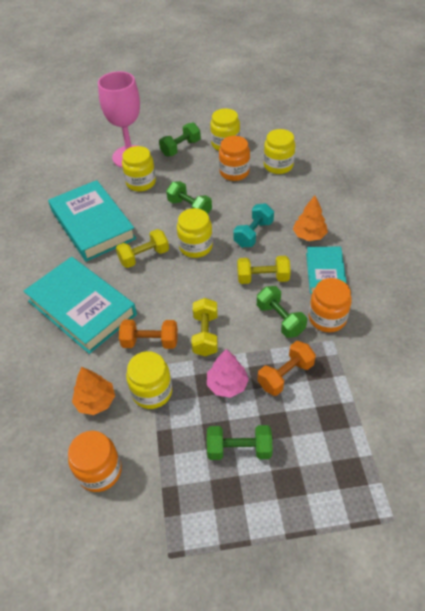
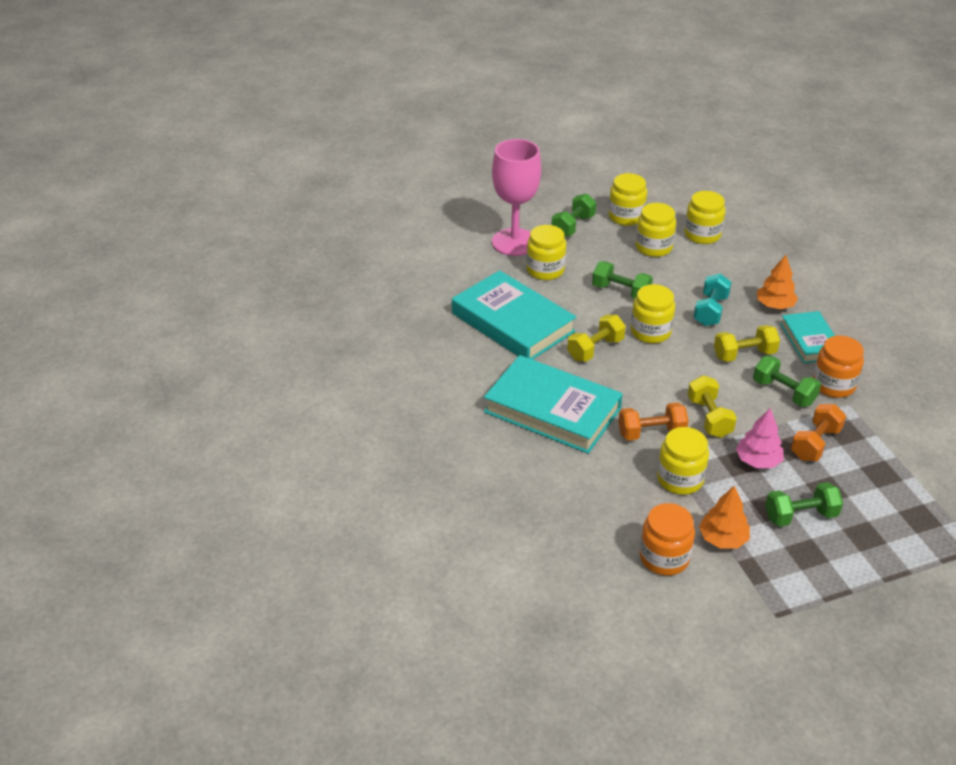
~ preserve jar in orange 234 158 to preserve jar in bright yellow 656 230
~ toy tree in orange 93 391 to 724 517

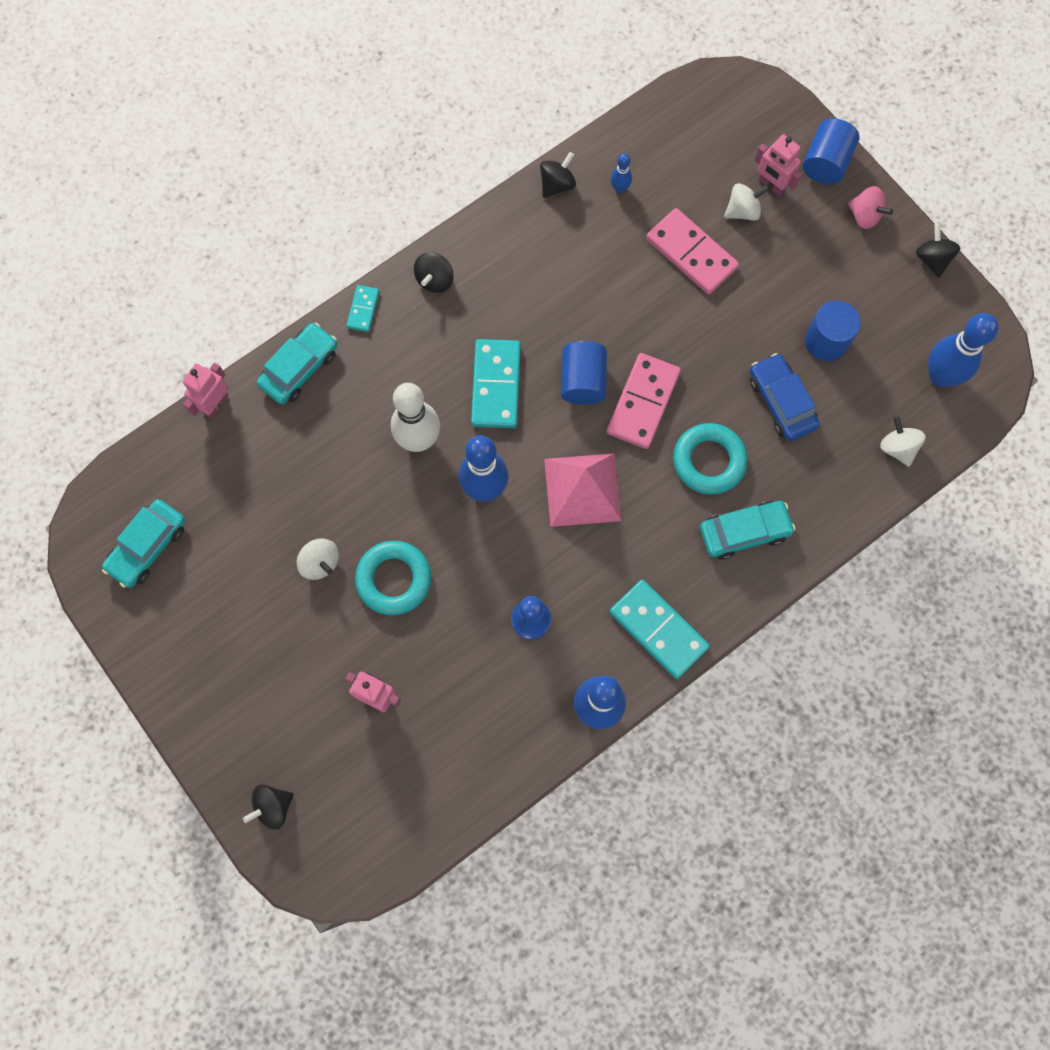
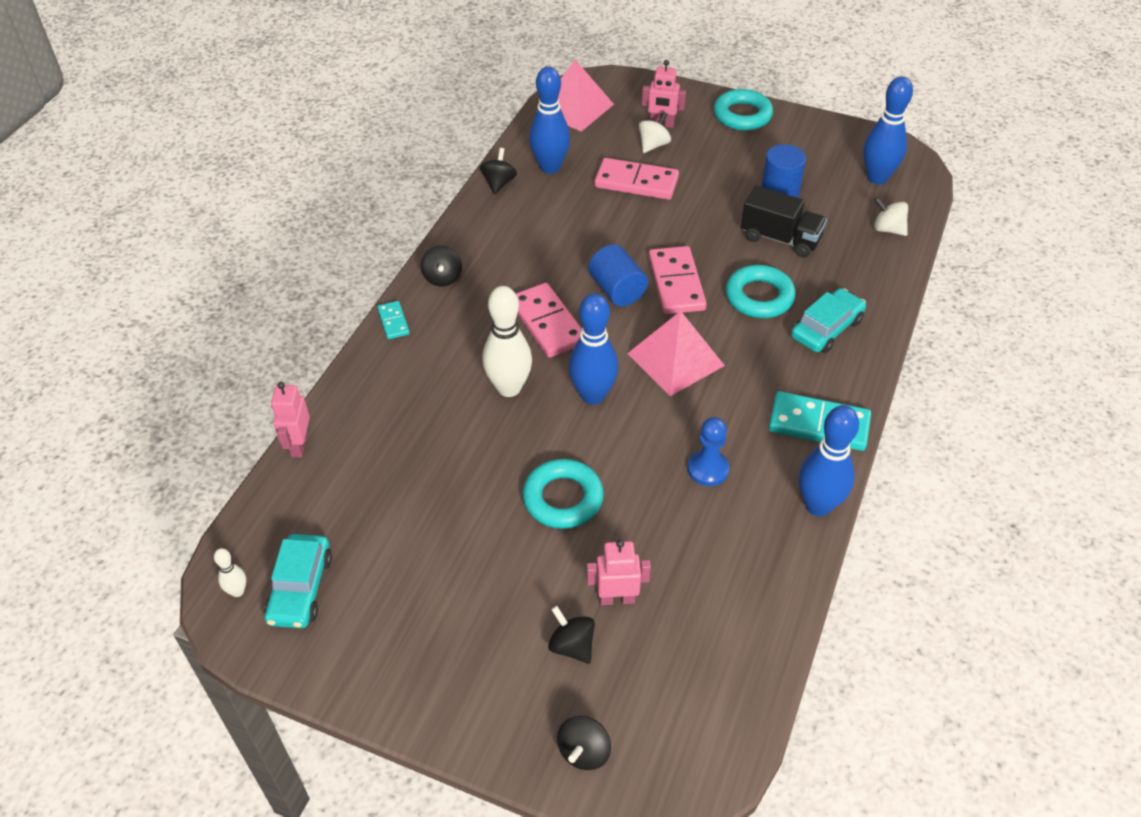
- solid cylinder in blue 831 151
~ bowling pin in blue 621 173 = 549 120 x2.13
~ whirligig in pink 870 207 to hoop in turquoise 743 110
~ whirligig in jet-black 938 251 to 571 635
- toy car in turquoise 297 364
~ domino tile in turquoise 496 383 to domino tile in pink 549 320
~ toy car in blue 785 397 to truck in jet-black 784 221
- whirligig in pure white 318 559
+ solid pyramid in pink 575 96
+ bowling pin in pure white 230 572

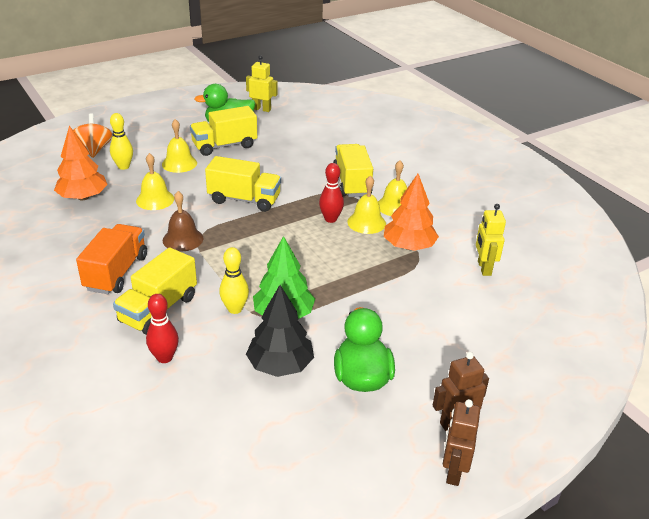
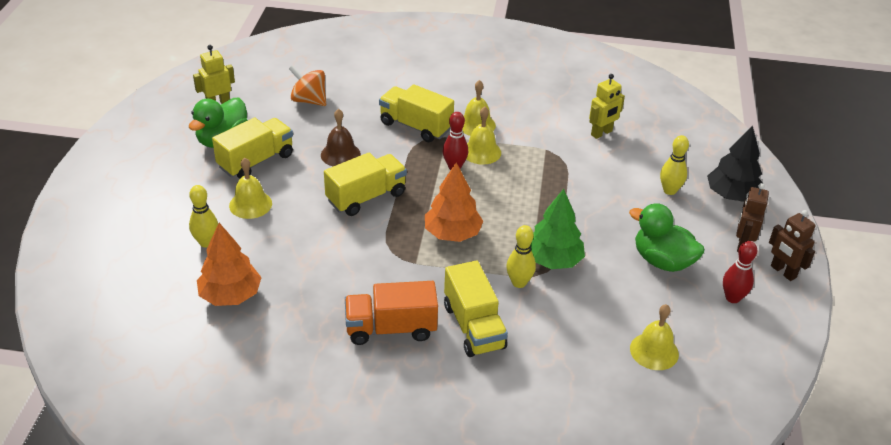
~ truck in bright yellow 223 131 = 252 148 150 degrees counterclockwise
~ whirligig in orange 93 135 to 307 85
~ school bell in bright yellow 155 181 to 654 337
~ toy tree in orange 411 212 to 454 202
~ school bell in brown 183 221 to 341 137
~ toy robot in bright yellow 491 240 = 607 106 75 degrees counterclockwise
~ truck in orange 111 259 = 391 313 60 degrees counterclockwise
~ toy tree in jet-black 280 331 to 735 163
~ bowling pin in red 162 328 to 740 272
+ bowling pin in bright yellow 674 165

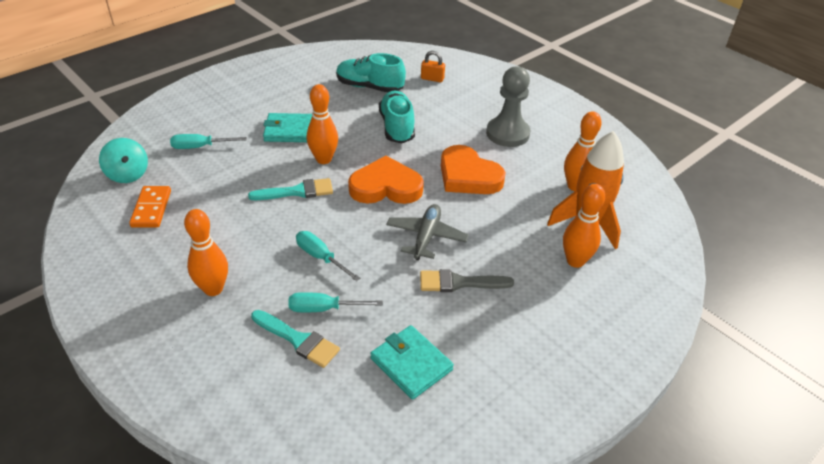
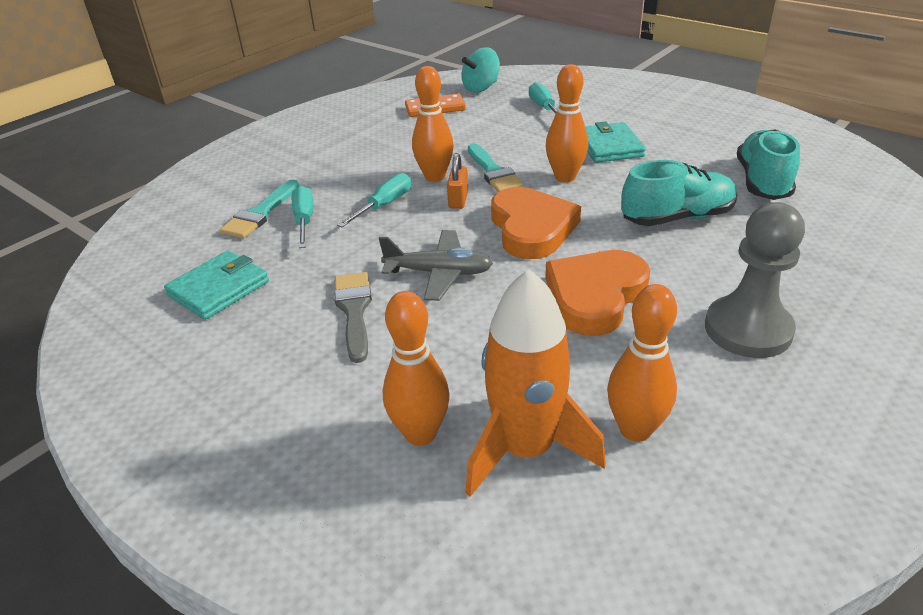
~ small lock in orange 433 66 to 457 181
~ bowling pin in orange 206 252 to 433 124

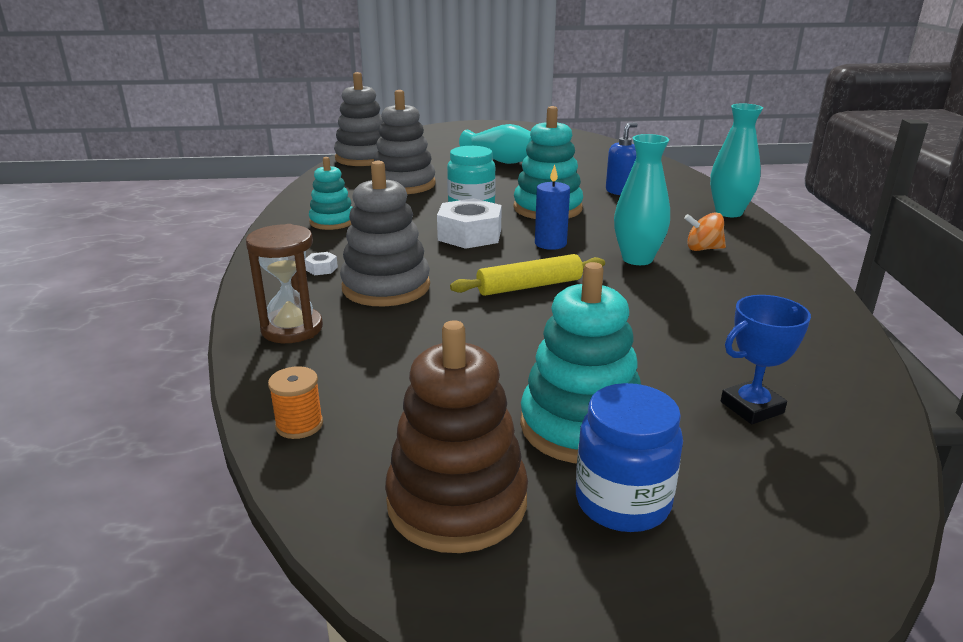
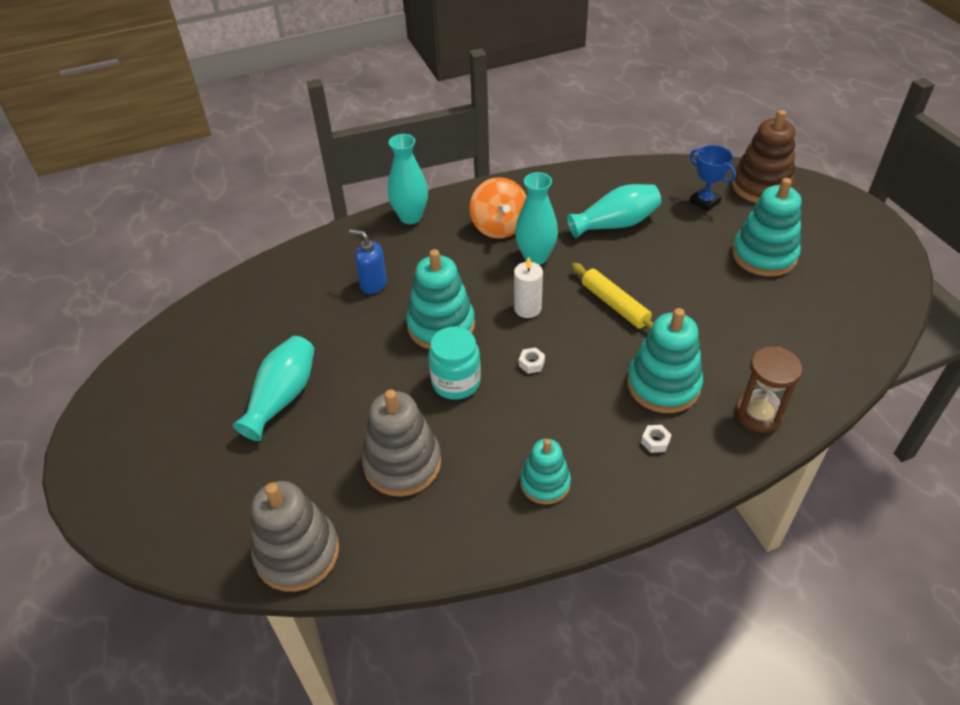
~ stacking toy in grey 385 234 to stacking toy in turquoise 665 360
~ candle in blue 552 207 to candle in pure white 528 287
~ hex nut in pure white 469 223 = 532 361 x0.41
~ whirligig in orange 705 231 = 497 208 x1.71
~ stacking toy in brown 456 436 to 763 156
- bobbin in orange 295 402
- preserve jar in blue 629 457
+ flower vase in turquoise 614 211

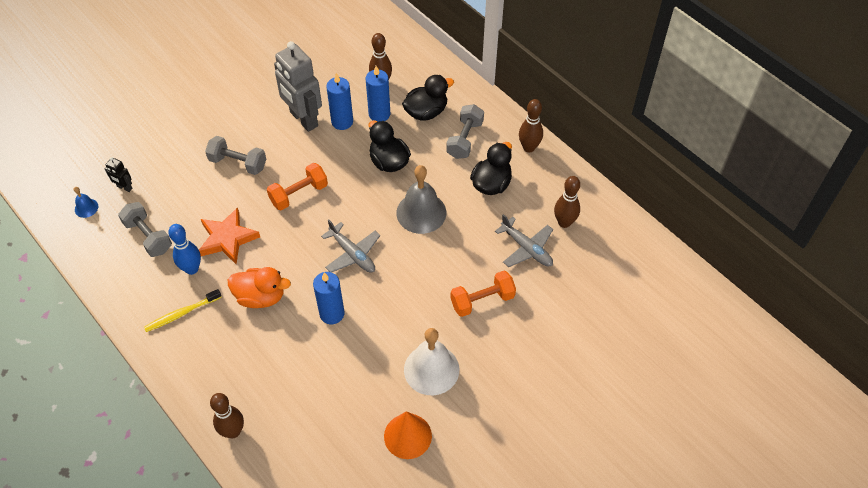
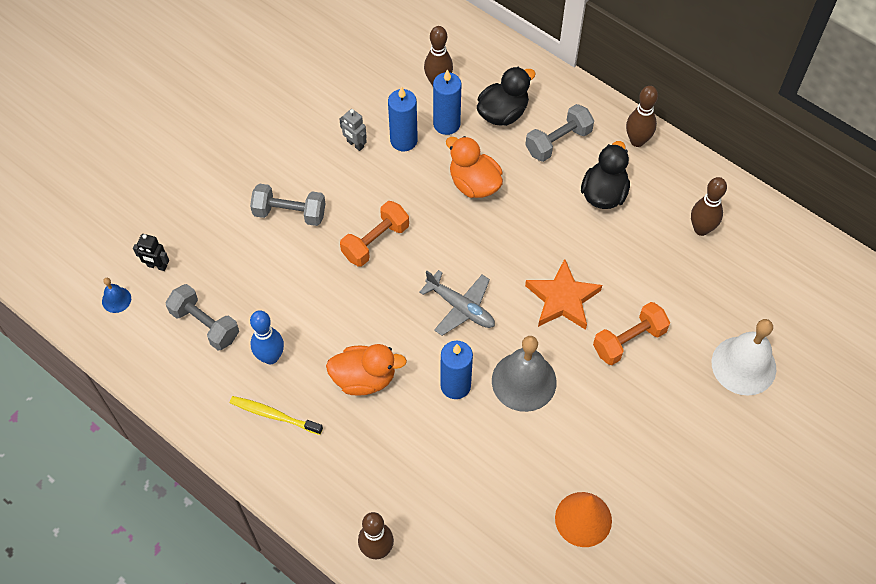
~ toy robot in grey 298 86 = 353 130 x0.43
~ free weight in grey 465 131 = 559 133 45 degrees clockwise
~ toy duck in jet-black 390 146 to toy duck in orange 474 167
~ school bell in grey 421 199 to 524 374
~ five-pointed star in orange 229 235 to 563 294
- toy plane in grey 524 240
~ tooth brush in bright yellow 182 310 = 276 415 60 degrees clockwise
~ school bell in pure white 431 361 to 744 357

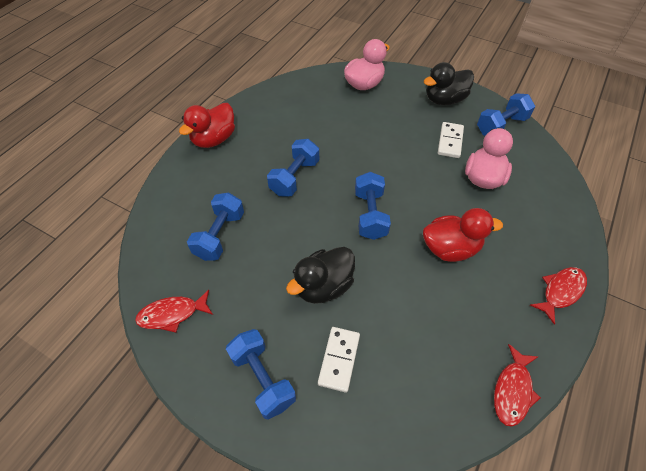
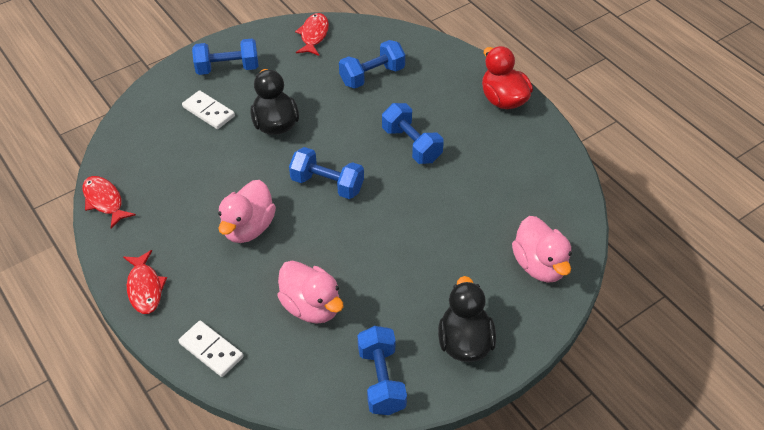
~ domino tile in pure white 451 140 to 210 349
~ free weight in blue 215 226 = 372 64 75 degrees counterclockwise
~ toy duck in red 463 235 to toy duck in pink 247 211

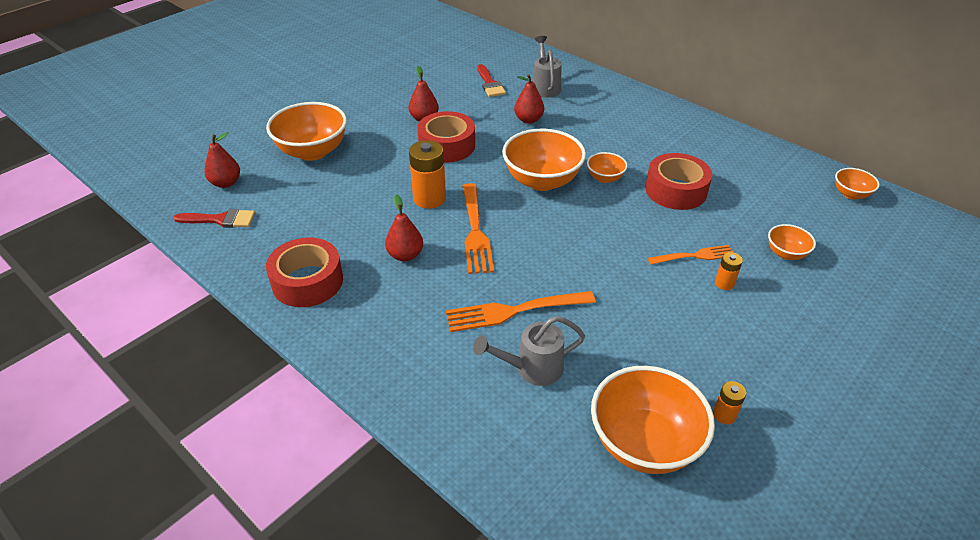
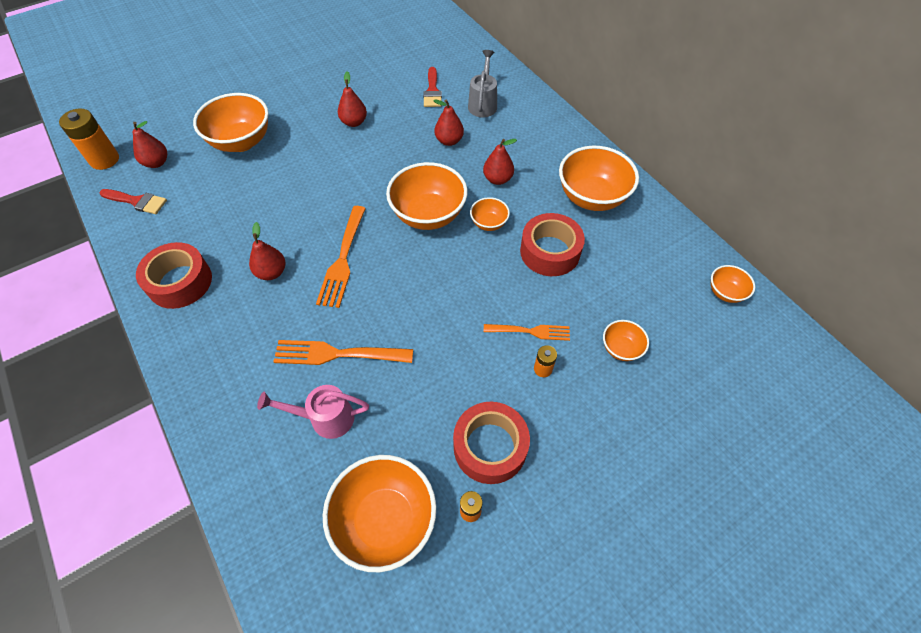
~ tape in red 446 137 to 491 443
~ power cell in orange 427 174 to 89 139
~ watering can in grey 529 351 to watering can in pink 313 412
+ pear fruit in red 500 162
+ serving bowl in orange 599 178

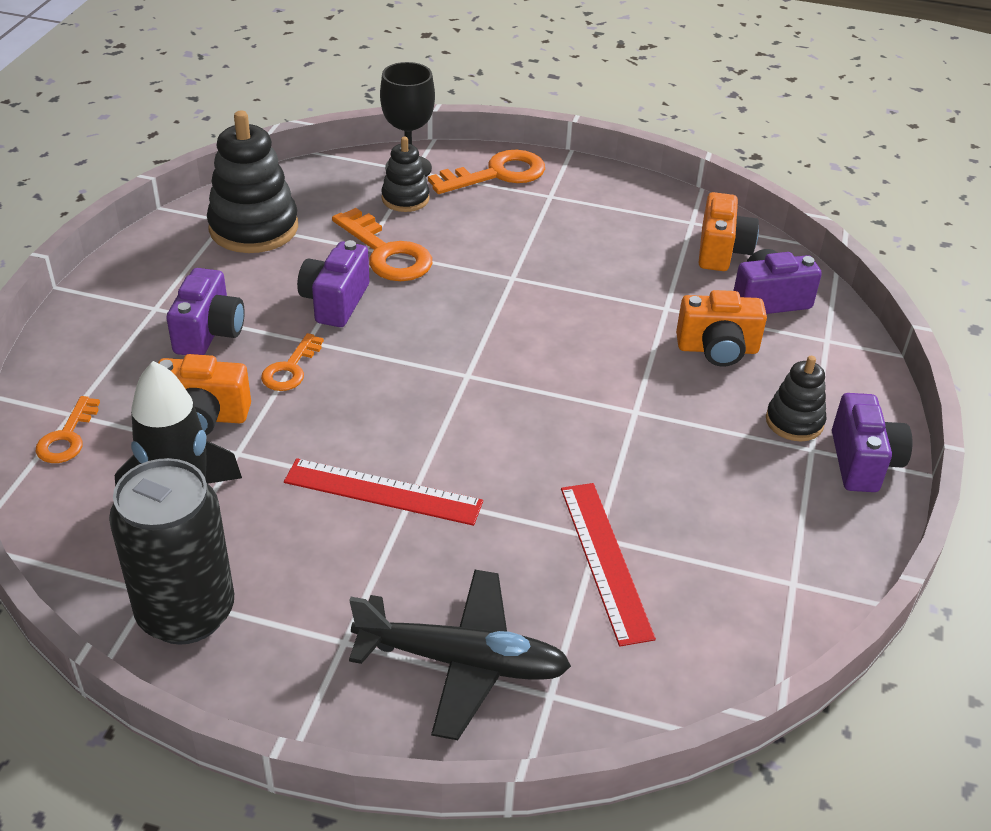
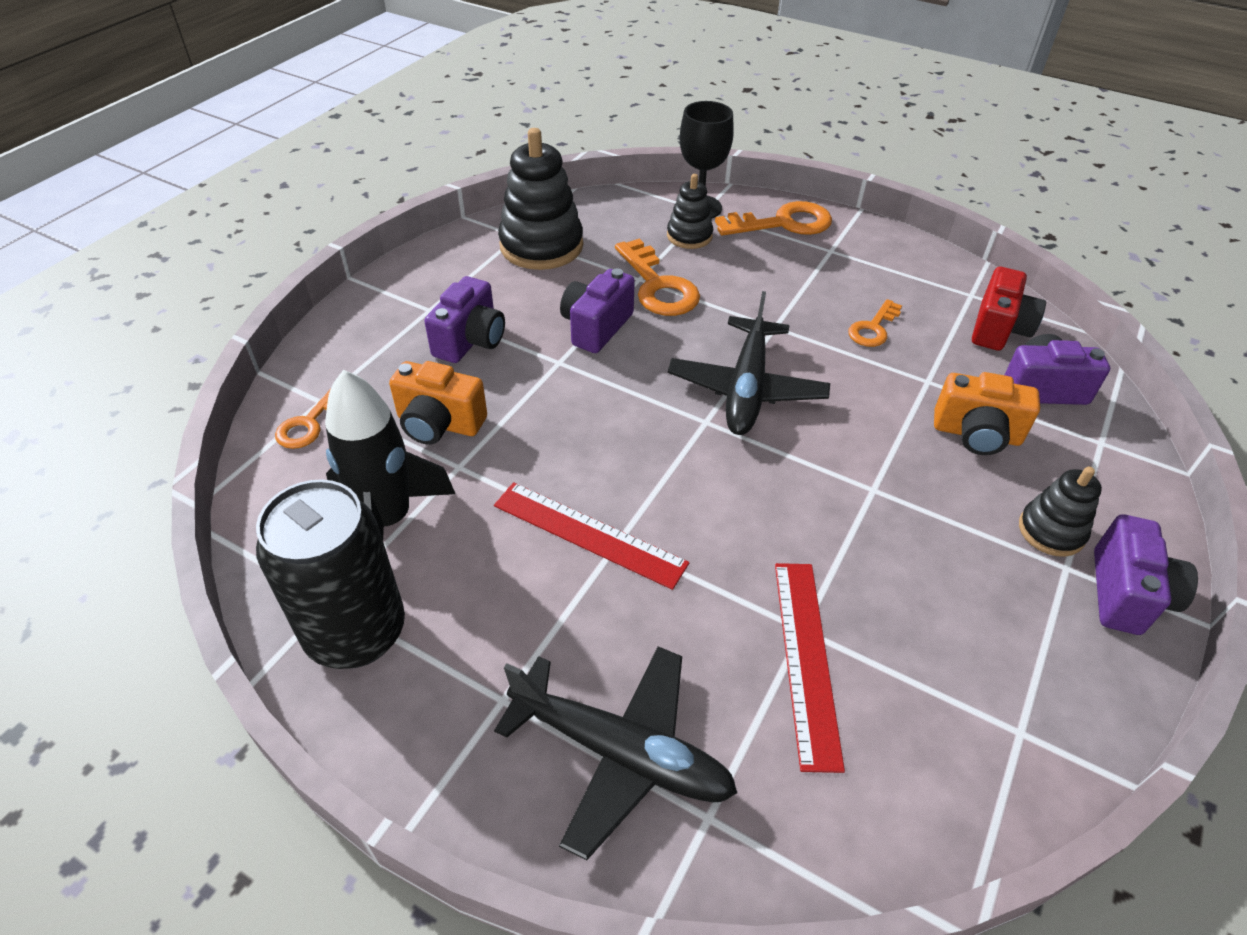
~ camera in orange 729 231 to camera in red 1009 309
~ key in orange 292 362 to 875 323
+ toy plane in jet-black 749 363

